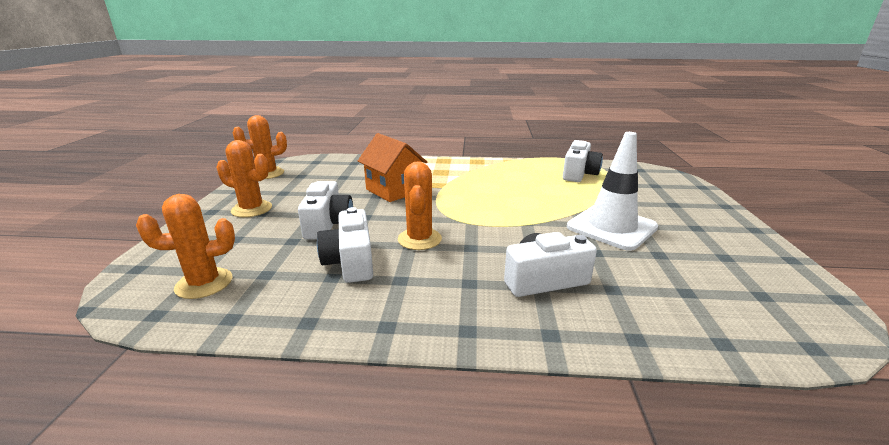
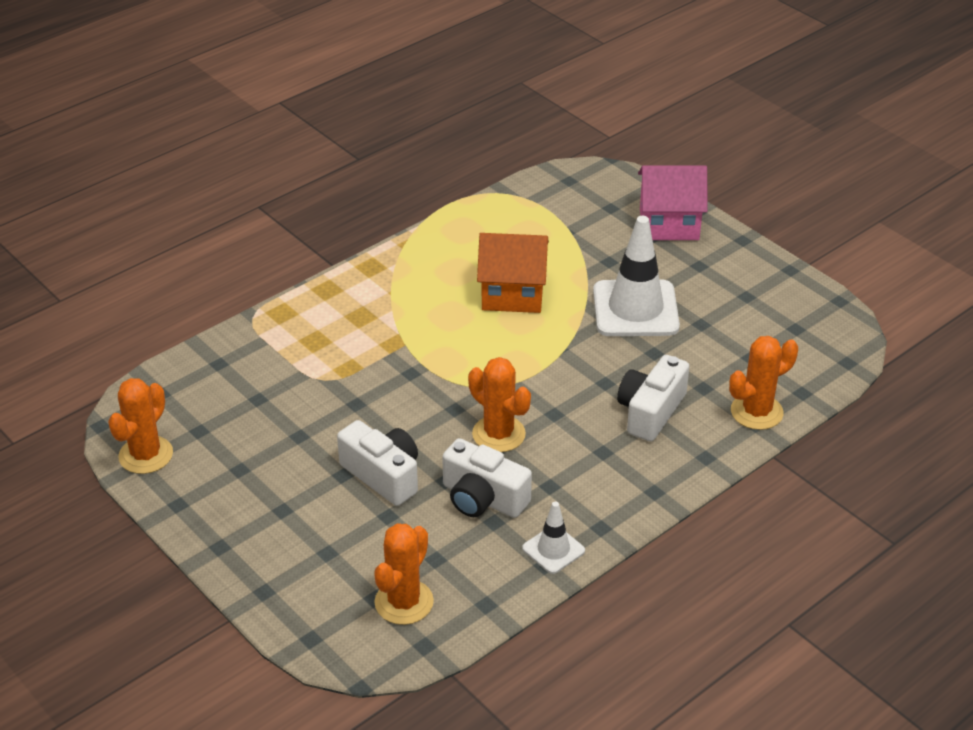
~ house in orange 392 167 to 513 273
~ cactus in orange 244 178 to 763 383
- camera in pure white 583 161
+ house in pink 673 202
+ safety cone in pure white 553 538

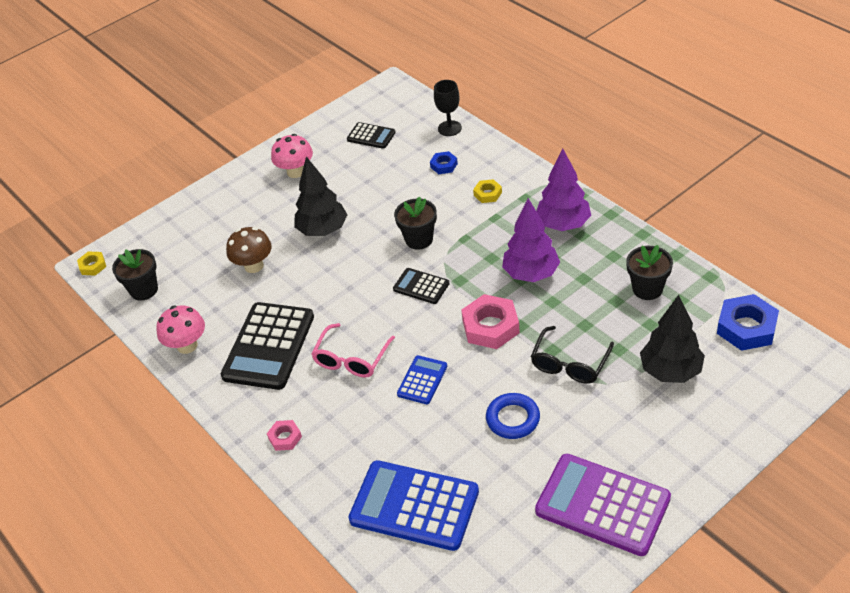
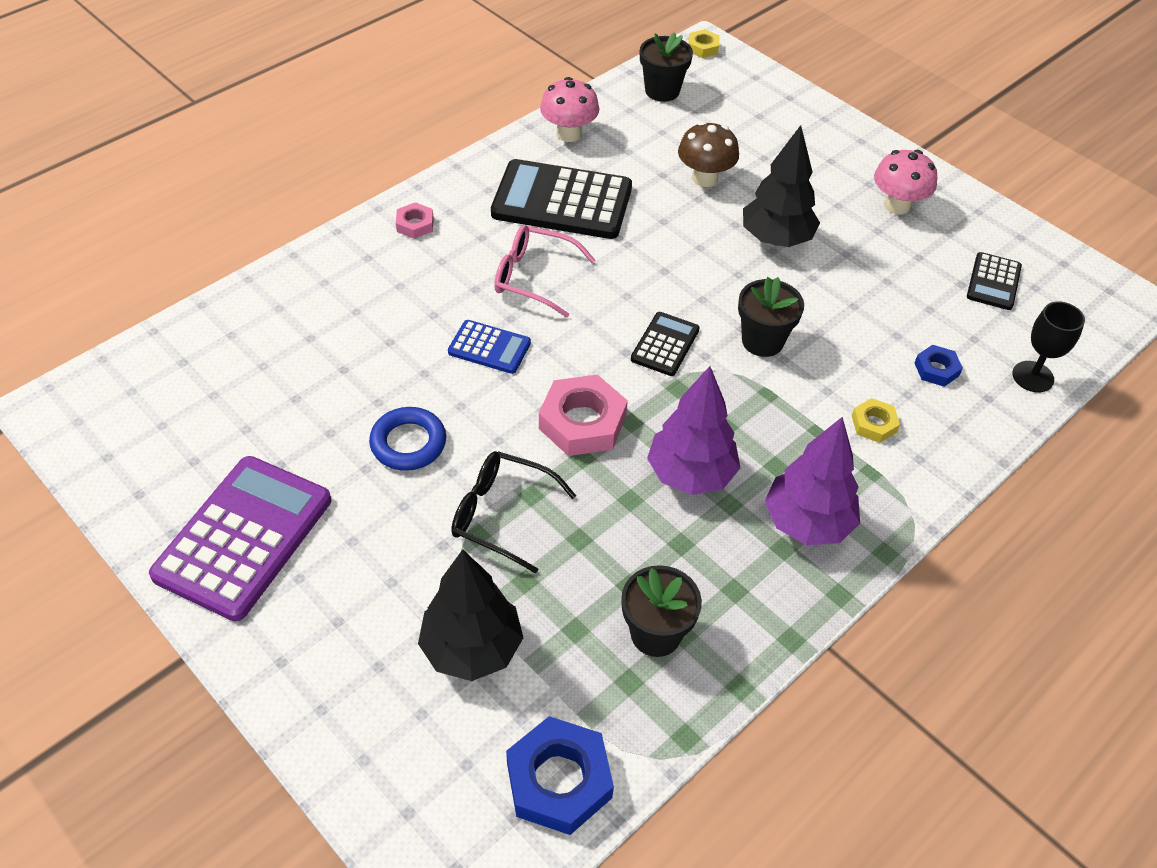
- pocket calculator in blue 414 505

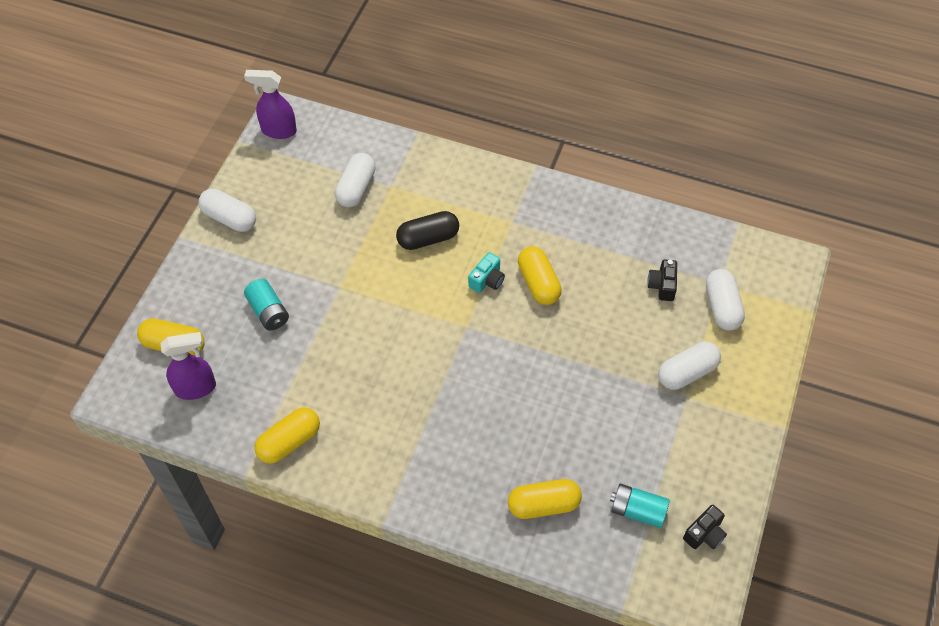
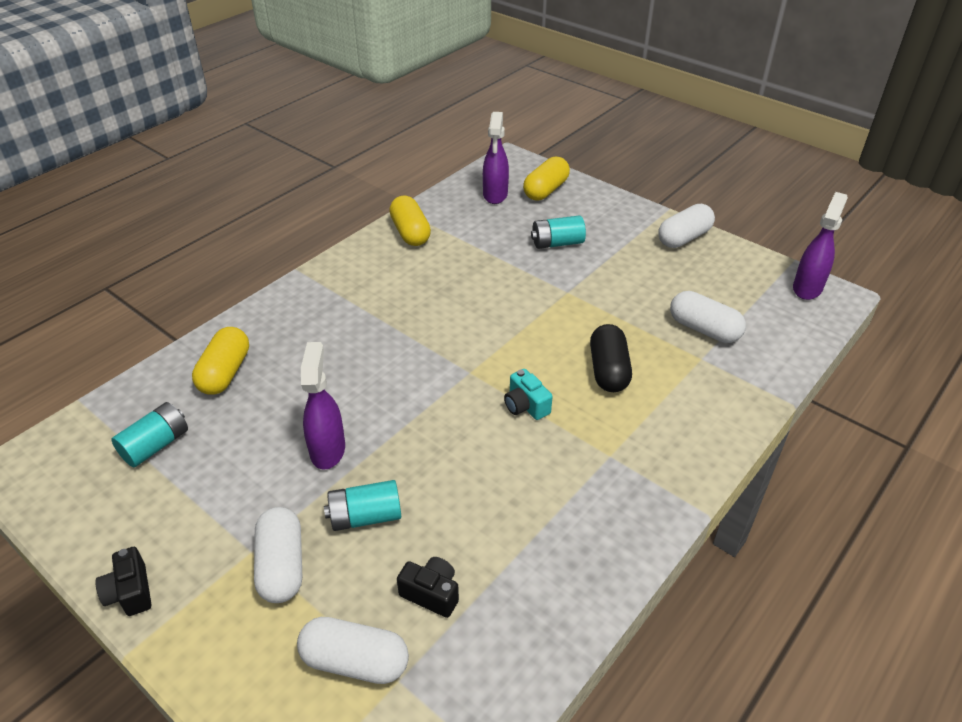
- pill in bright yellow 540 275
~ camera in jet-black 705 527 to 123 581
+ sprayer in purple 323 406
+ power cell in turquoise 362 505

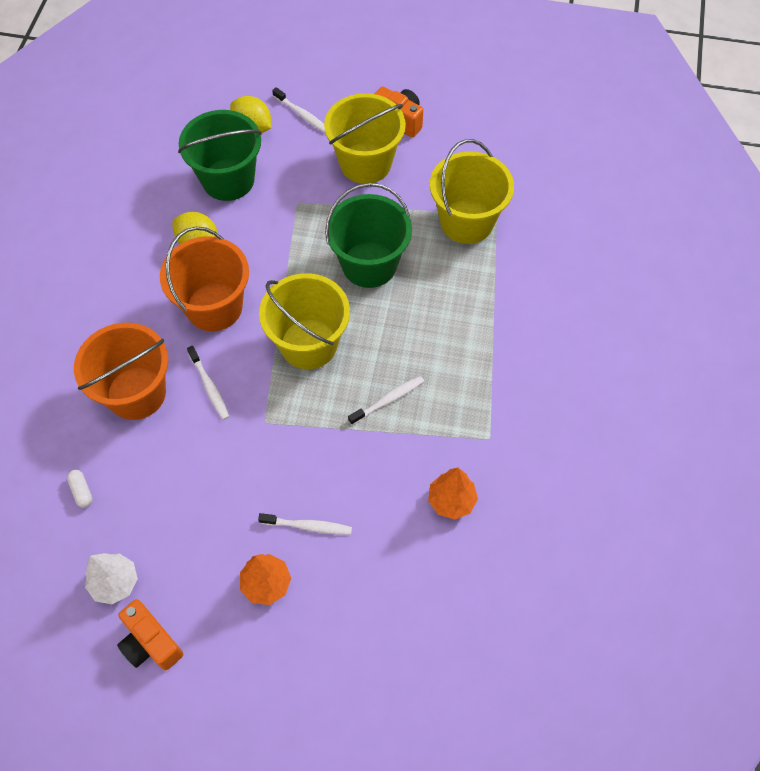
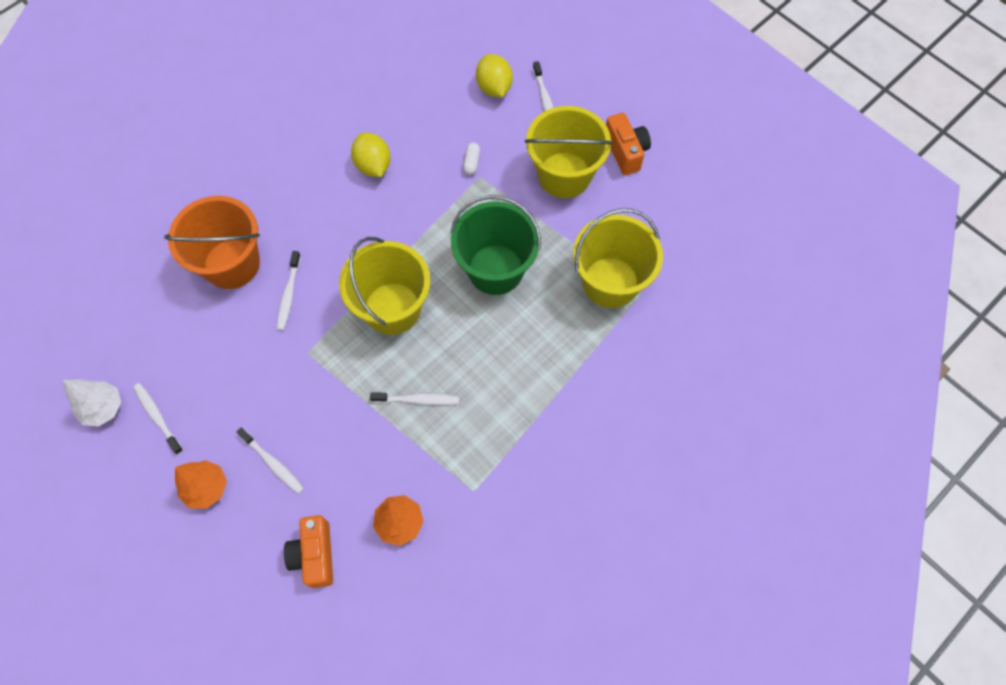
- sand bucket in emerald 220 155
- sand bucket in orange 204 278
~ pill in pure white 80 489 to 471 158
~ camera in orange 150 634 to 308 551
+ tooth brush in pure white 158 419

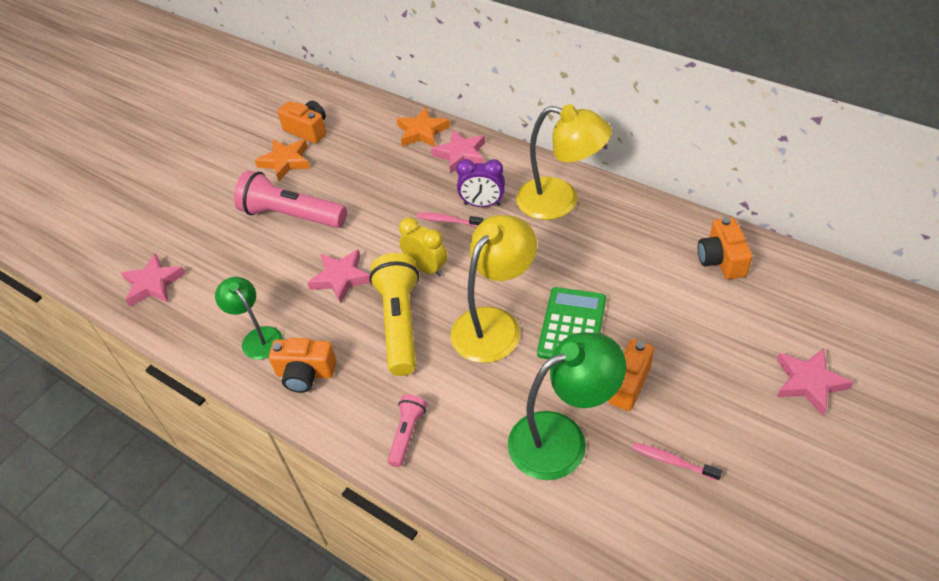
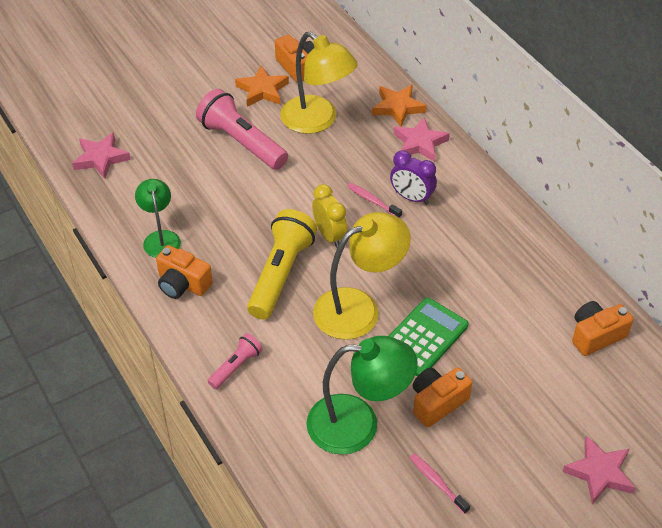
~ reading lamp in bright yellow 564 162 to 319 83
~ camera in orange 725 248 = 602 328 45 degrees clockwise
- five-pointed star in pink 338 276

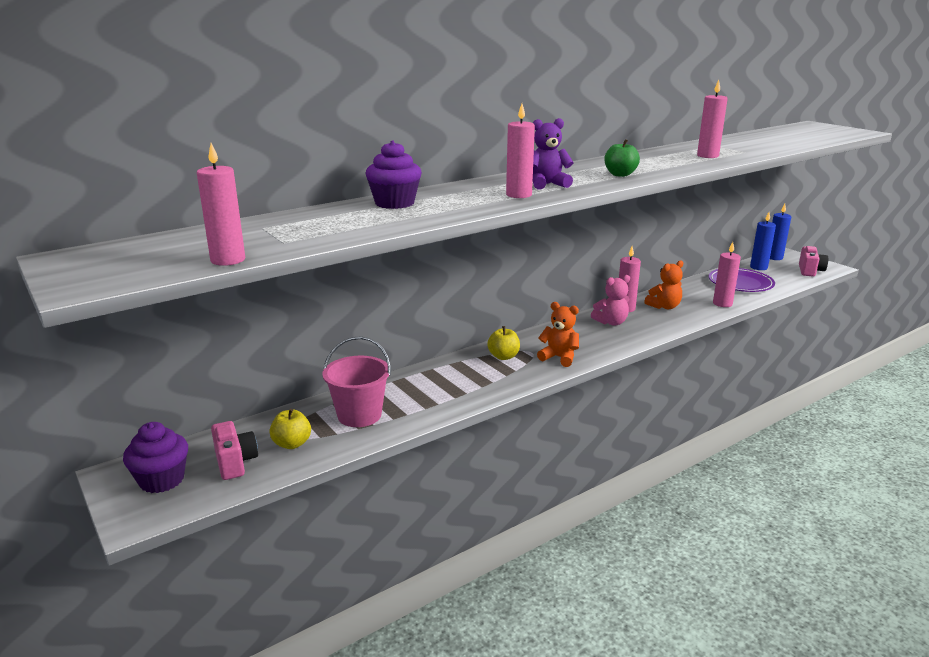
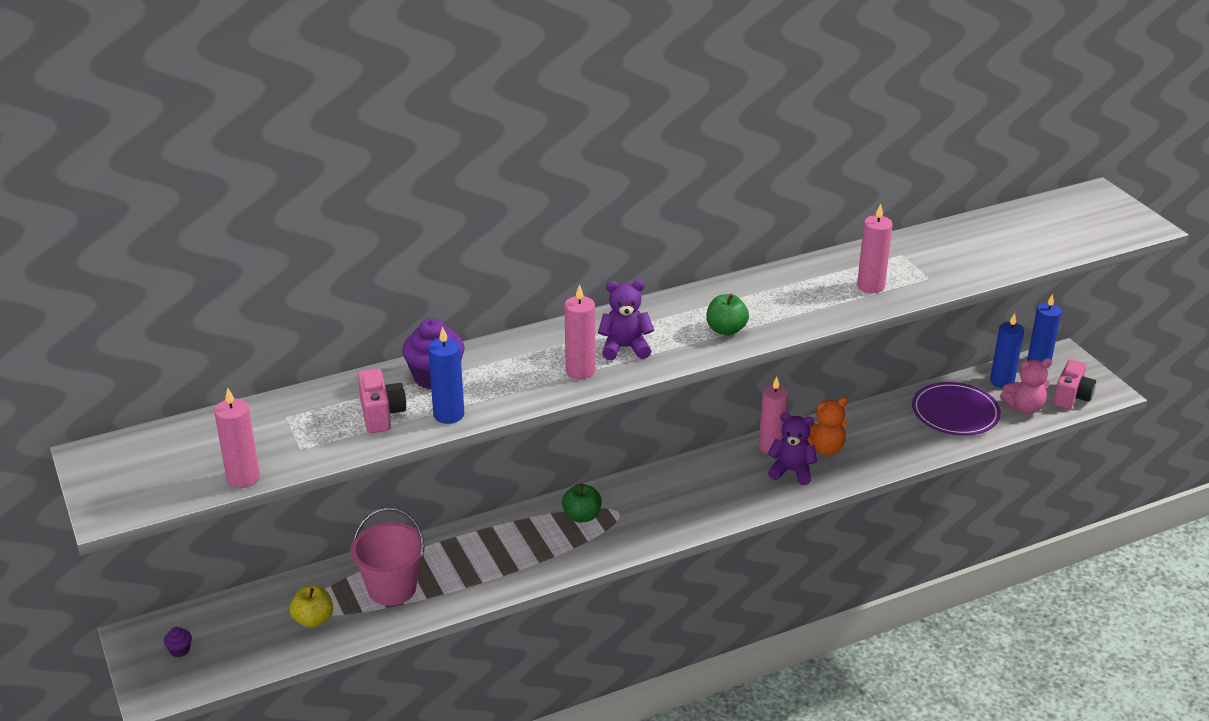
- candle in pink 727 274
~ stuffed bear in pink 610 300 to 1026 386
- stuffed bear in orange 558 334
~ toy apple in bright yellow 503 343 to toy apple in emerald 581 502
~ camera in pink 234 450 to 382 400
~ cupcake in purple 155 457 = 178 642 x0.45
+ candle in blue 446 375
+ stuffed bear in purple 792 449

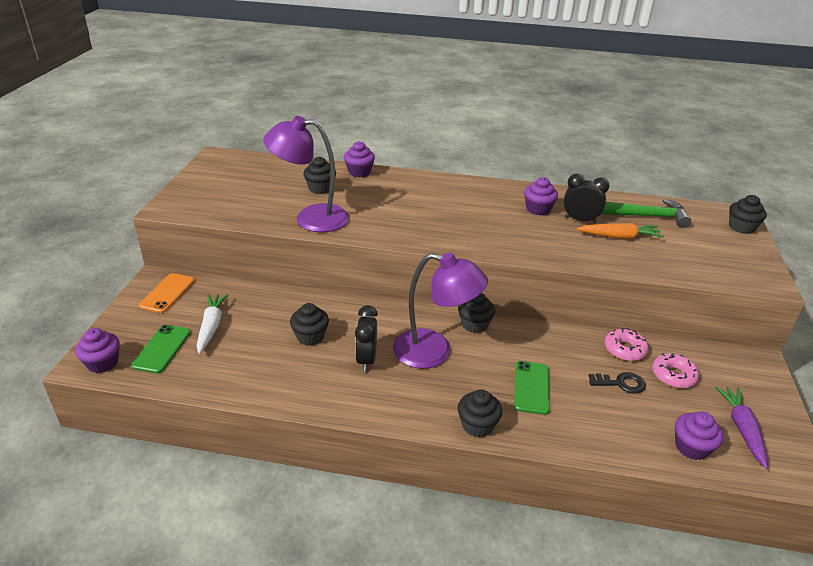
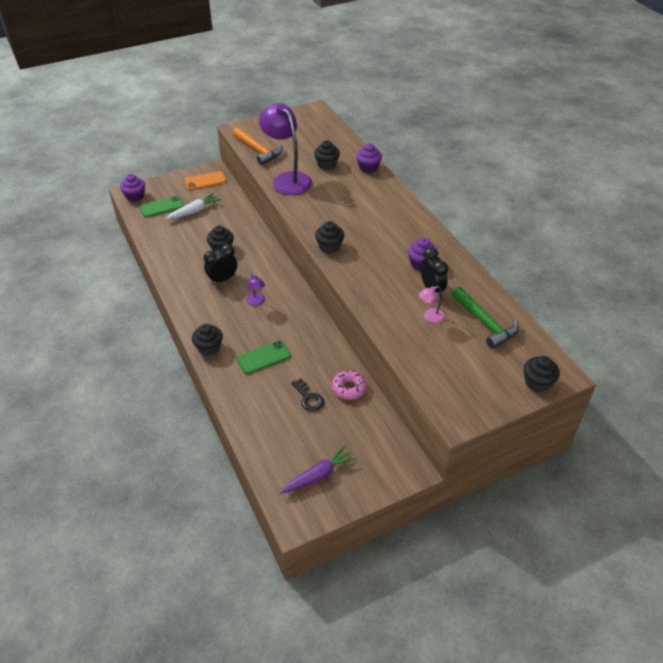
~ carrot in orange 620 231 to reading lamp in pink 432 304
~ reading lamp in purple 440 311 = 255 289 x0.43
~ cupcake in jet-black 476 313 to 329 237
- glazed donut in pink 675 370
- cupcake in purple 699 435
+ hammer in orange 258 146

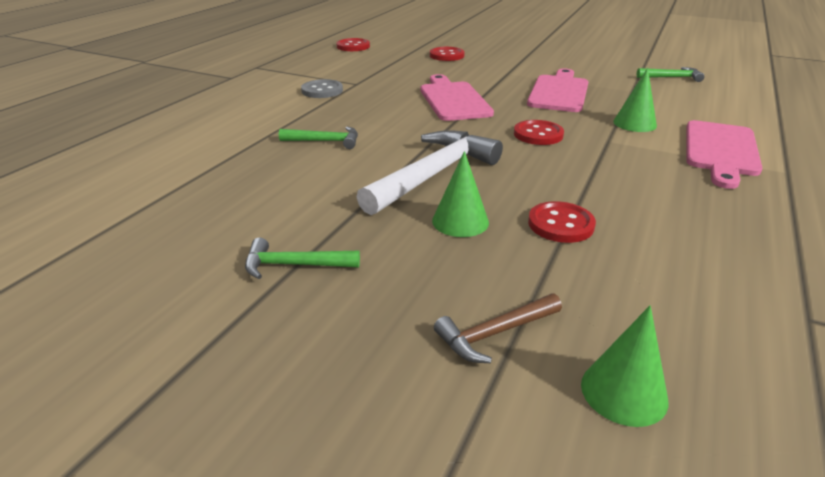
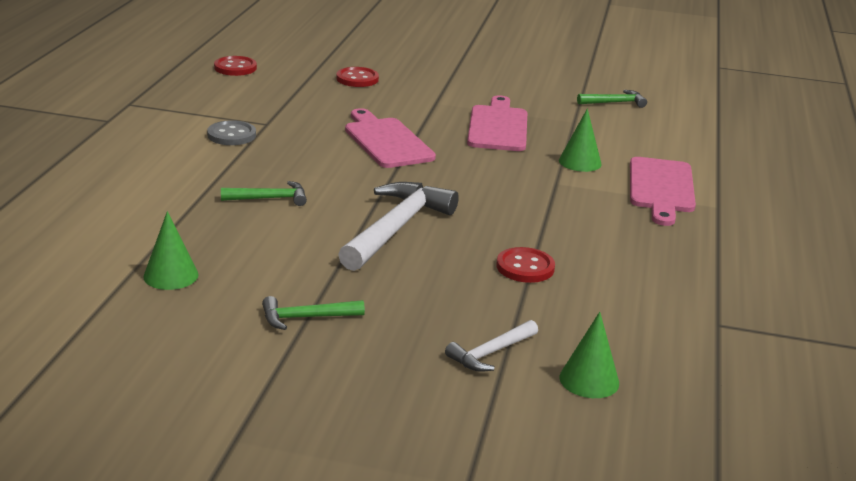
- sewing button in red 539 132
~ cone shape in emerald 460 194 to 170 250
~ hammer in brown 498 328 to hammer in pure white 491 346

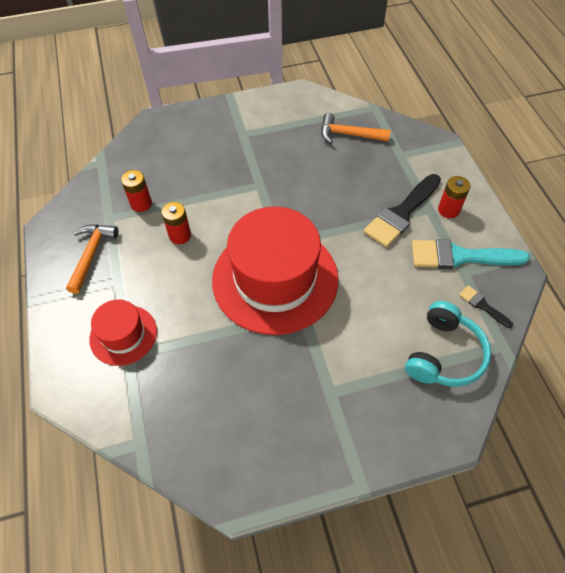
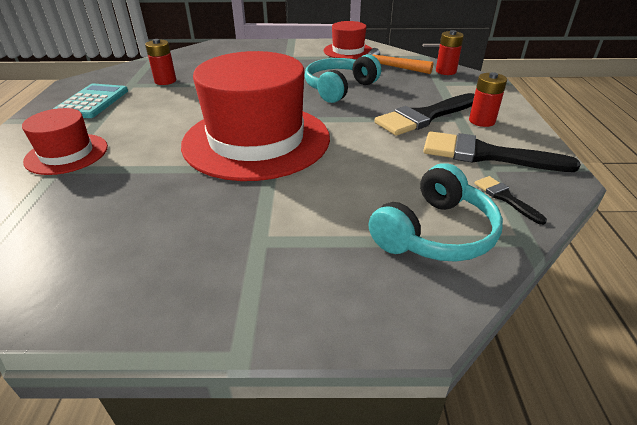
~ power cell in red 176 223 to 450 52
~ hammer in orange 92 259 to pocket calculator in turquoise 90 101
~ brush in turquoise 471 254 to brush in jet-black 502 151
+ tall hat in red 348 40
+ over-ear headphones in turquoise 343 78

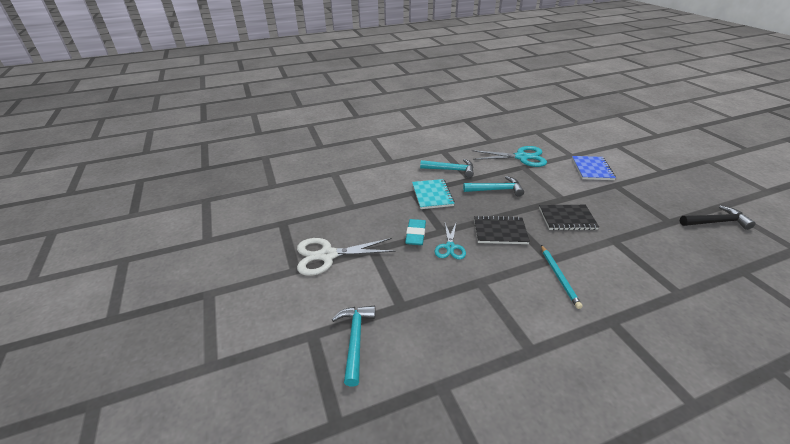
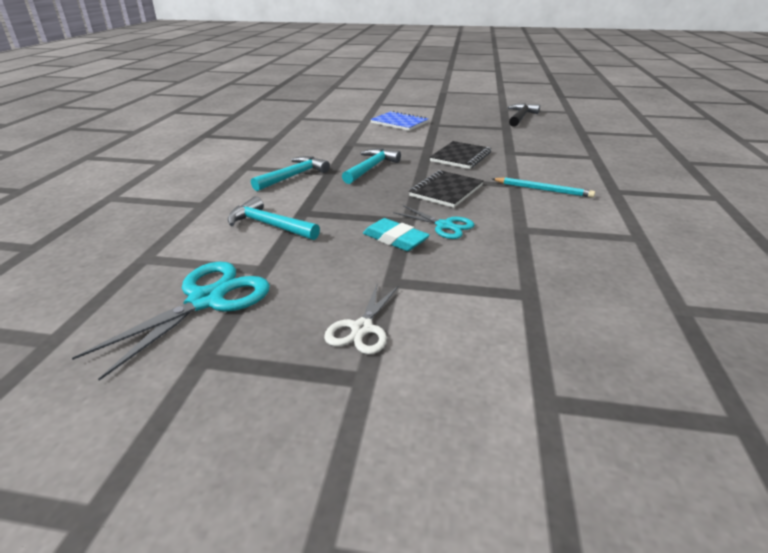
~ scissors in turquoise 509 156 to 171 321
- exercise book in turquoise 433 194
~ scissors in pure white 346 257 = 361 318 x0.60
~ hammer in turquoise 353 346 to 274 218

